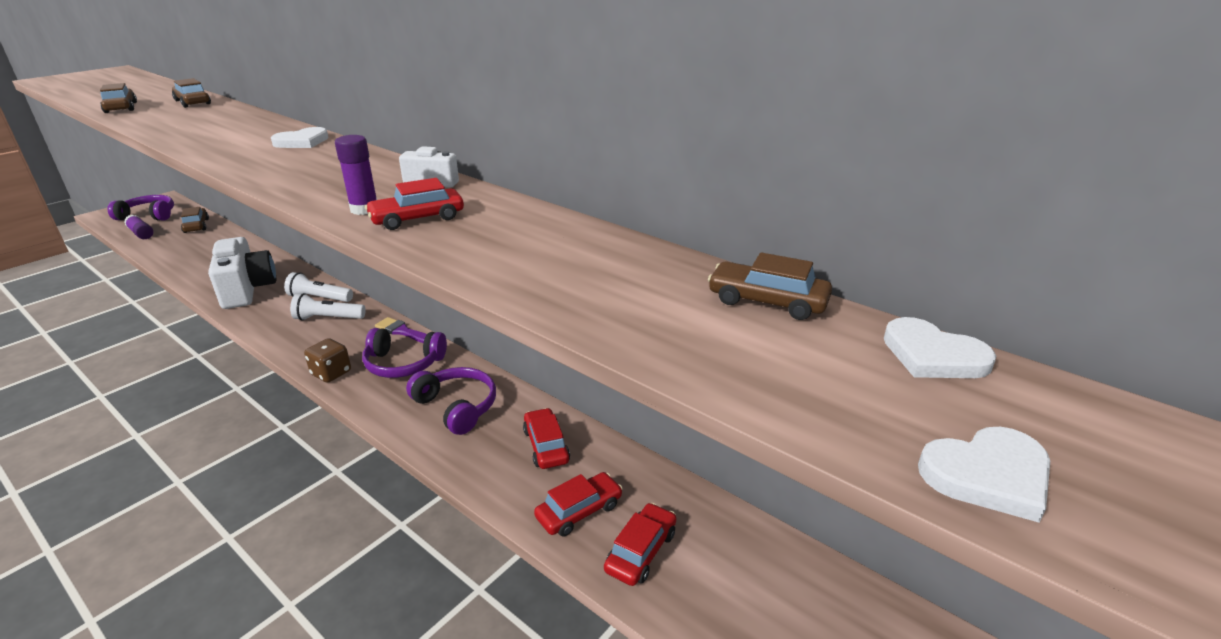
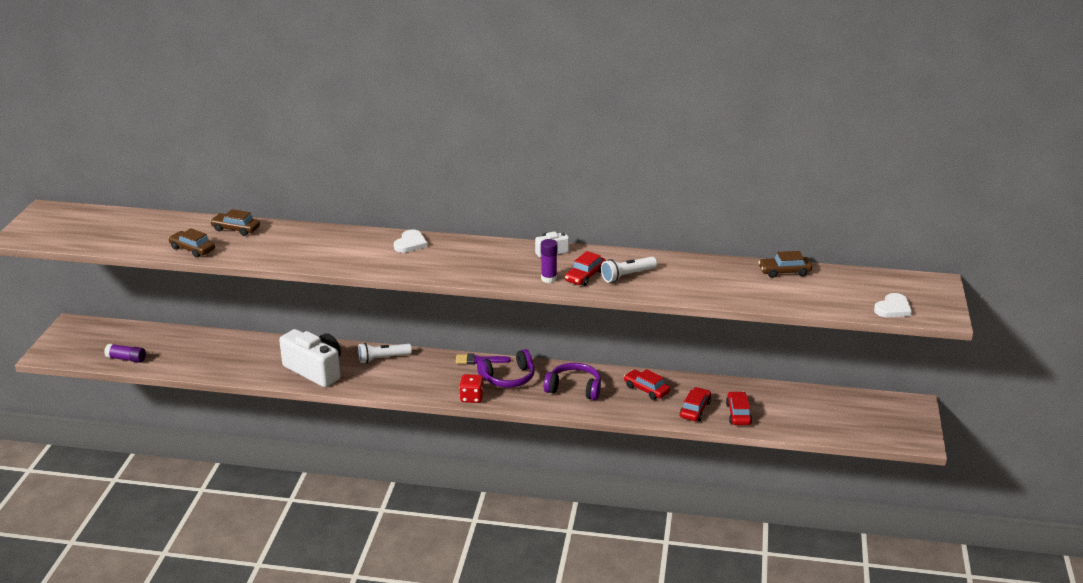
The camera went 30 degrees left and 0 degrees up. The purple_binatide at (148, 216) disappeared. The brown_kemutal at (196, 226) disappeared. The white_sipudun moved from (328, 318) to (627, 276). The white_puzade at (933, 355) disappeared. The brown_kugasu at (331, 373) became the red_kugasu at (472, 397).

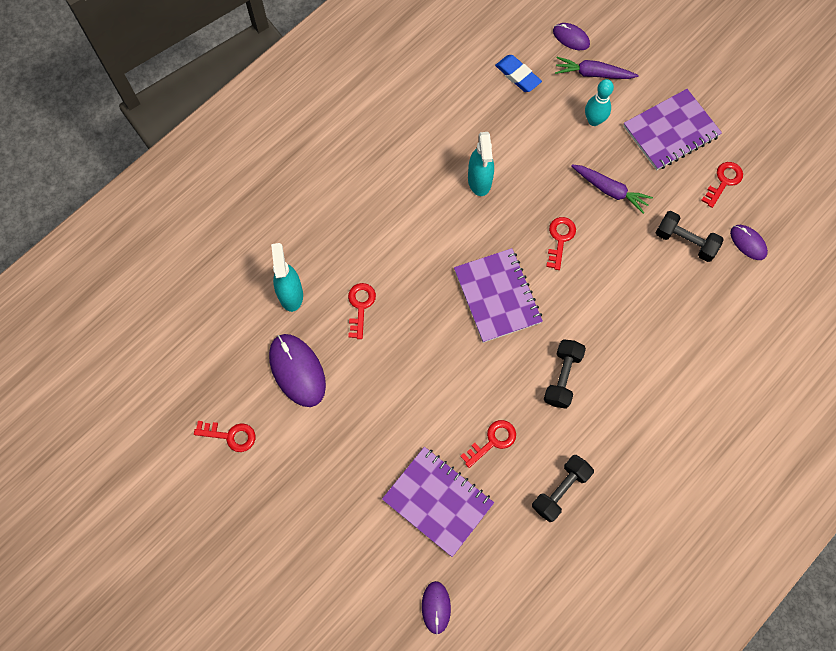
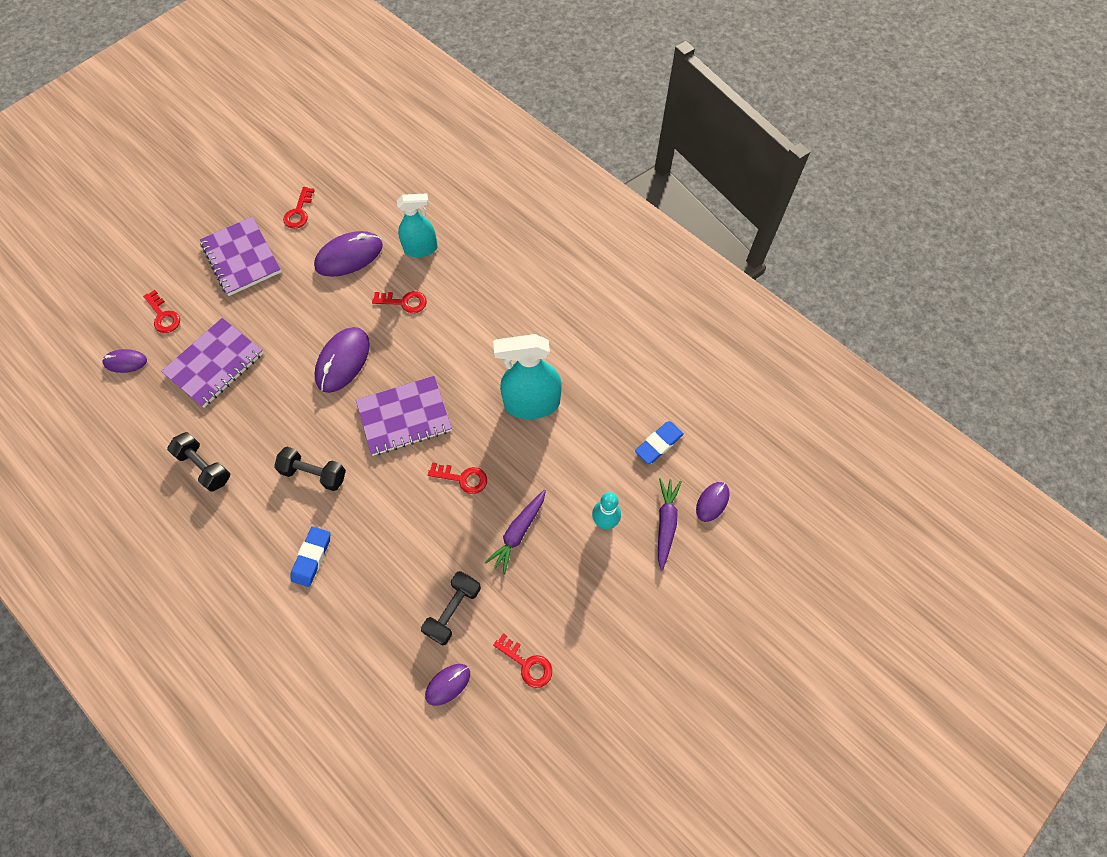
The camera went 90 degrees right and 5 degrees down. The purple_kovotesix moved from (671, 131) to (242, 258). The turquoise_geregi at (479, 180) changed to 1.51 times the size. The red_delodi moved from (492, 441) to (163, 315). The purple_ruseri at (343, 361) appeared. The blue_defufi at (312, 557) appeared.

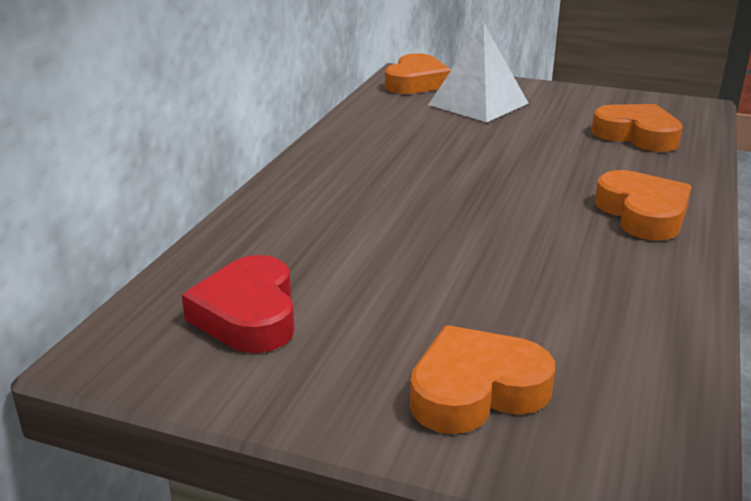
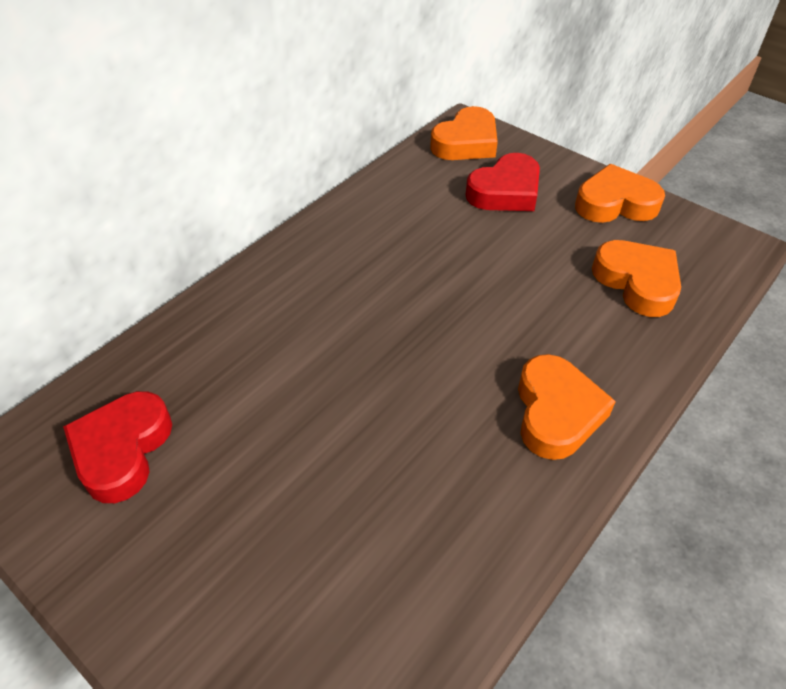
The camera went 20 degrees right and 20 degrees up. The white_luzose at (478, 104) was replaced by the red_puzade at (505, 191). The orange_puzade moved from (476, 391) to (615, 203).

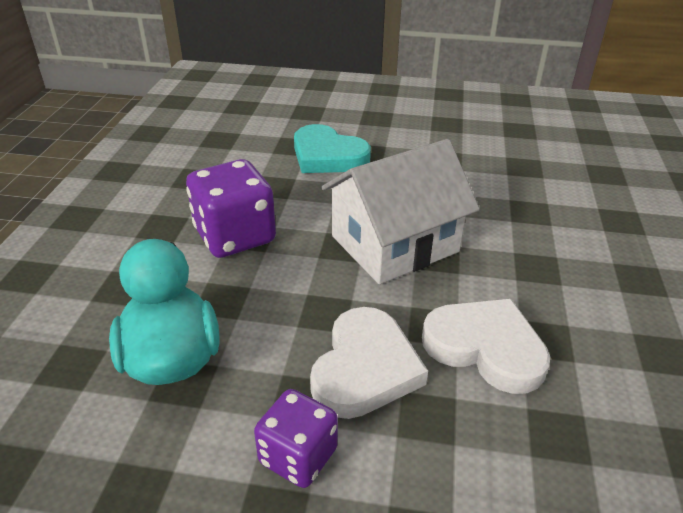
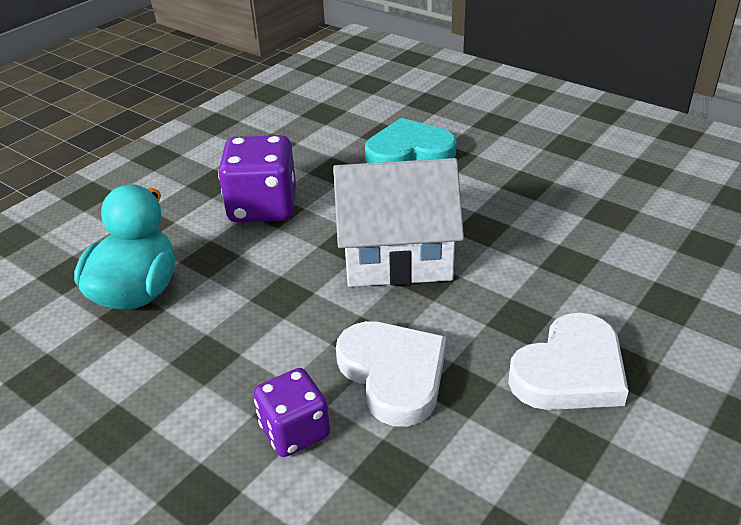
The camera went 30 degrees right and 0 degrees up. The turquoise_puzade at (327, 156) turned 105 degrees clockwise. The white_puzade moved from (365, 368) to (570, 371). The purple_kugasu moved from (298, 456) to (294, 431).

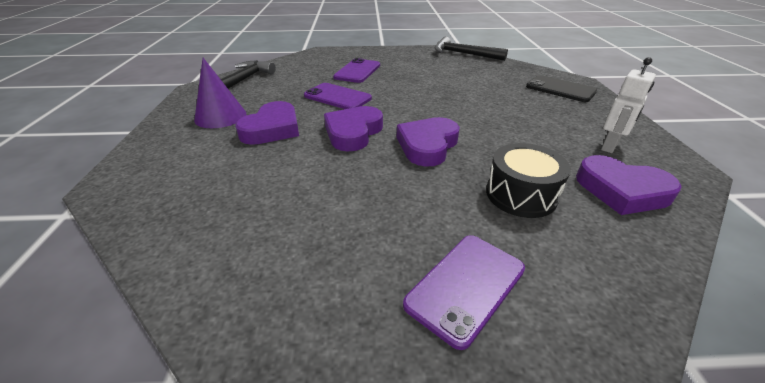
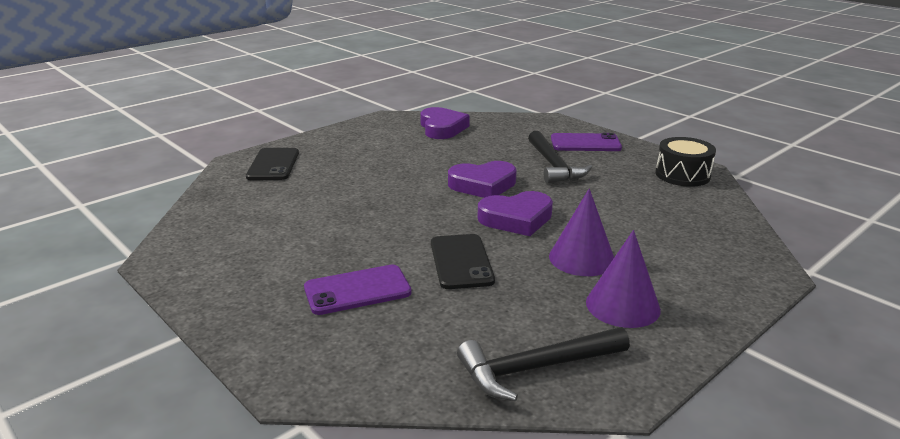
The camera went 130 degrees left and 10 degrees down. The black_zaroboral moved from (463, 54) to (554, 166). The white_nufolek at (610, 146) disappeared. The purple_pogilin at (337, 97) became the black_pogilin at (461, 262). The purple_puzade at (272, 129) was replaced by the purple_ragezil at (582, 258). The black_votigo moved from (521, 195) to (682, 175).

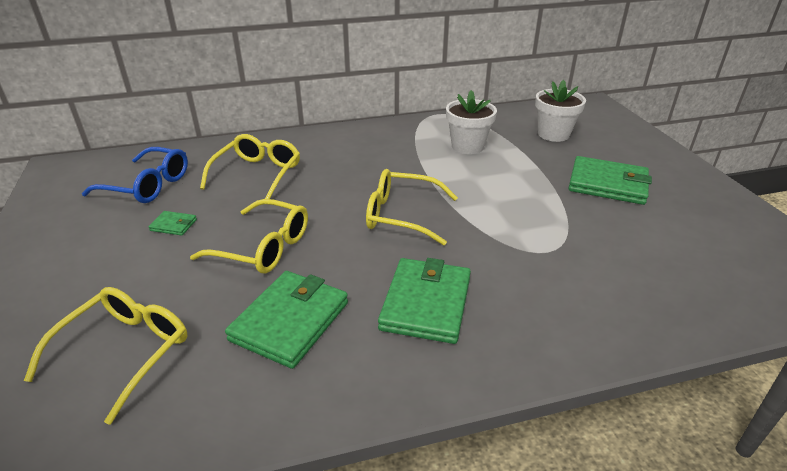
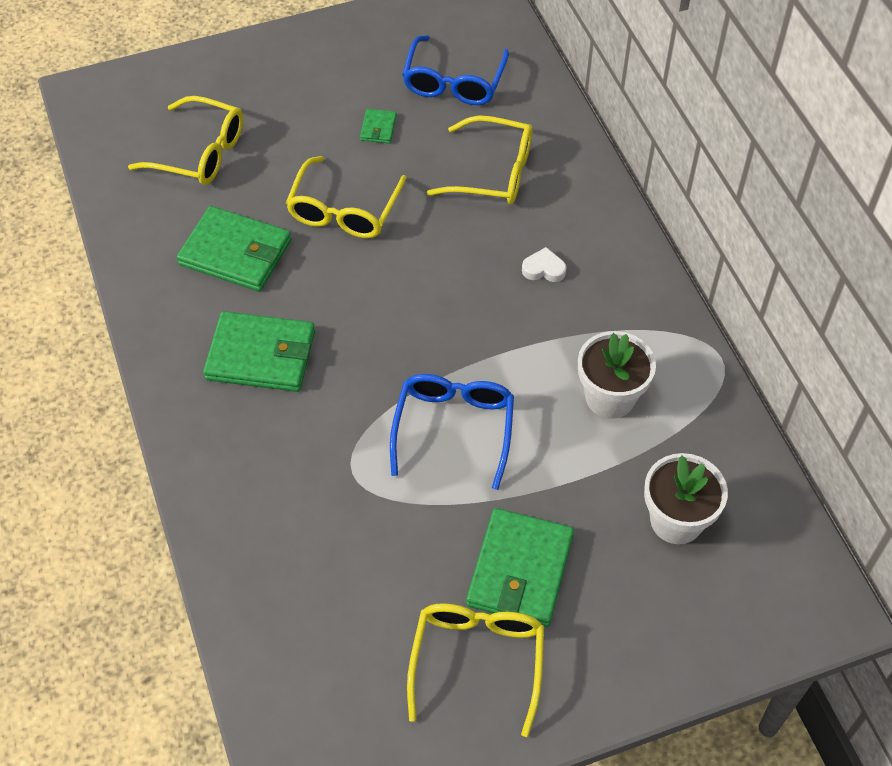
The camera went 85 degrees right and 20 degrees up. The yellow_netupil moved from (402, 215) to (477, 661). The white_puzade at (544, 269) appeared. The blue_netupil at (454, 428) appeared.

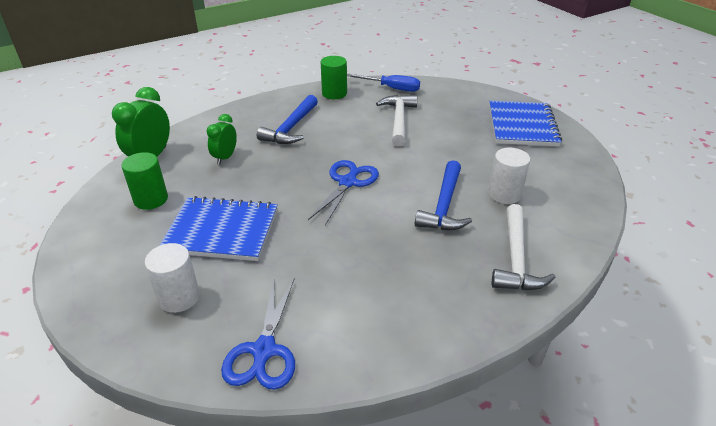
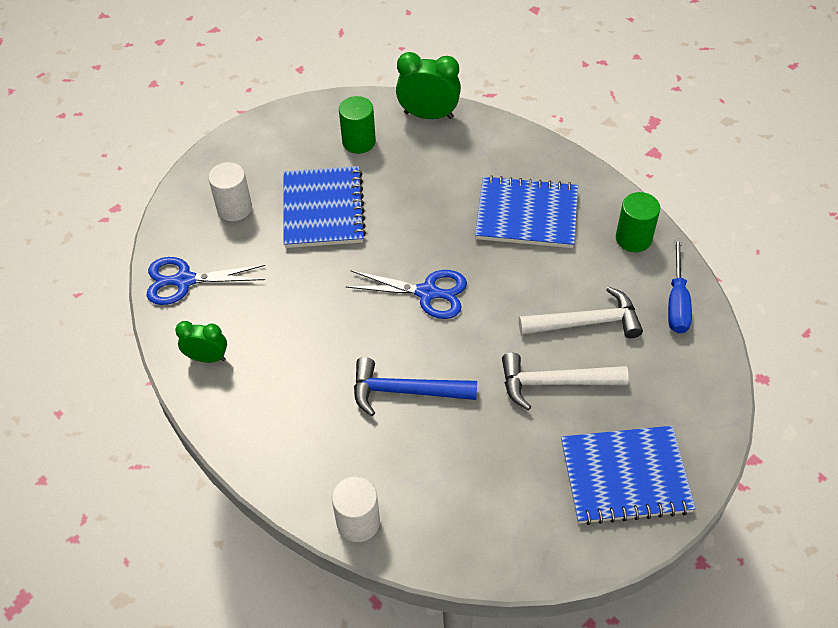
The camera went 80 degrees right and 15 degrees up. The blue_zaroboral at (291, 128) was replaced by the blue_kovotesix at (526, 214). The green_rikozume moved from (225, 157) to (207, 358). The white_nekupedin moved from (504, 194) to (358, 522). The white_zaroboral moved from (516, 259) to (554, 383).

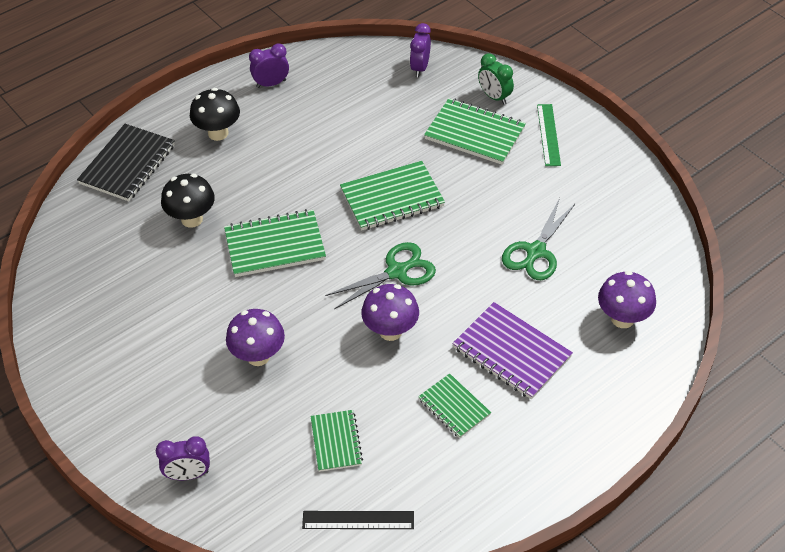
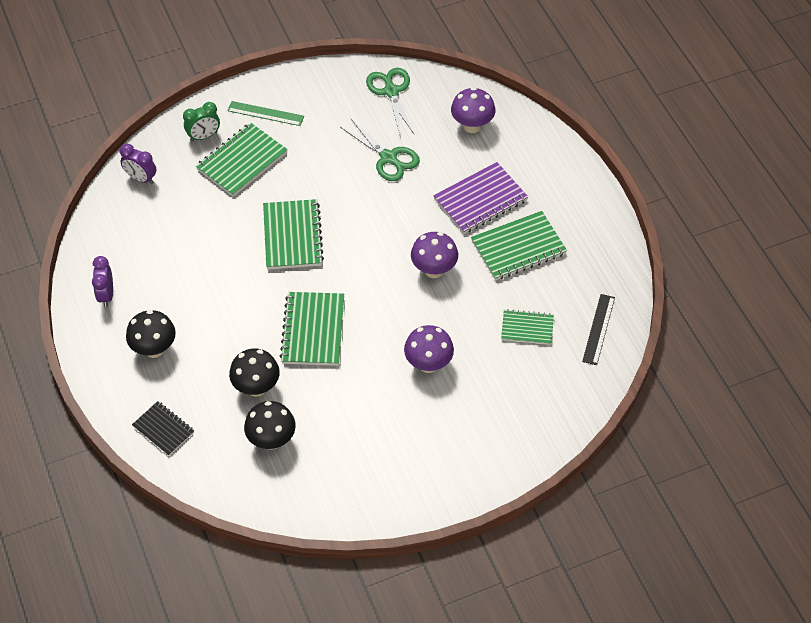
The camera went 75 degrees left and 5 degrees up. The black_kovotesix at (128, 164) changed to 0.61 times the size. The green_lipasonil moved from (397, 272) to (391, 91). The green_kovotesix at (454, 407) changed to 1.65 times the size. The purple_rikozume at (188, 474) disappeared. The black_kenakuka at (271, 440) appeared.

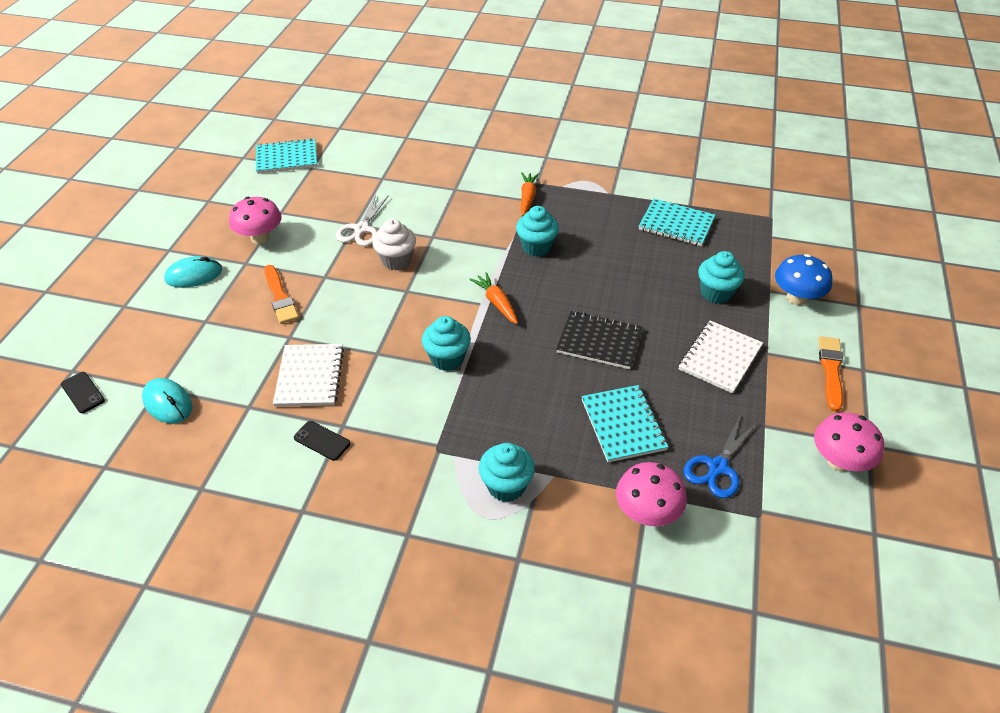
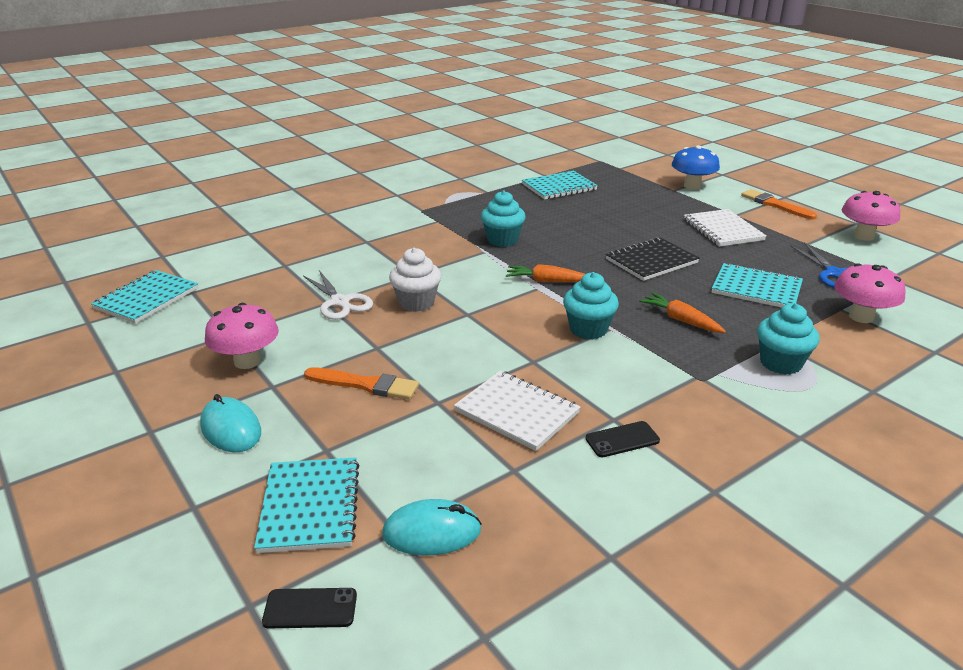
The camera went 50 degrees left and 15 degrees down. The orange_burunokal moved from (527, 198) to (681, 320). The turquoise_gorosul at (716, 293) disappeared. The turquoise_ruseri at (194, 275) turned 60 degrees counterclockwise. The turquoise_kovotesix at (310, 506) appeared.

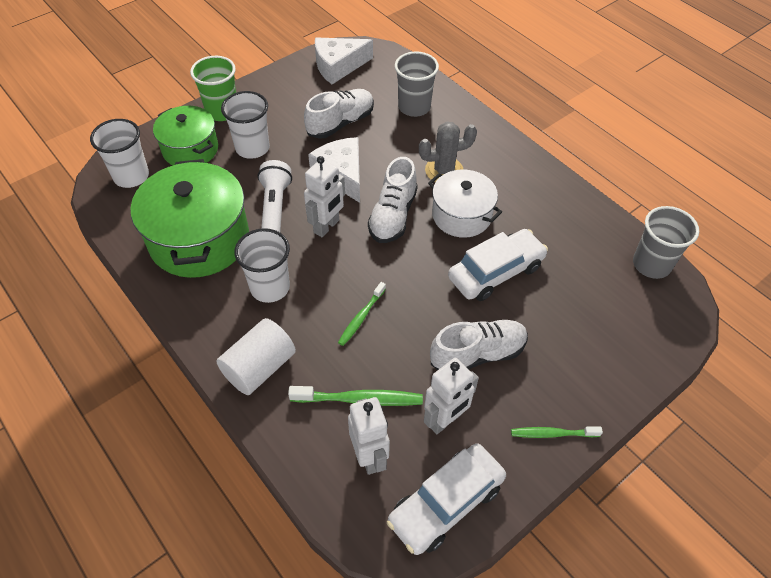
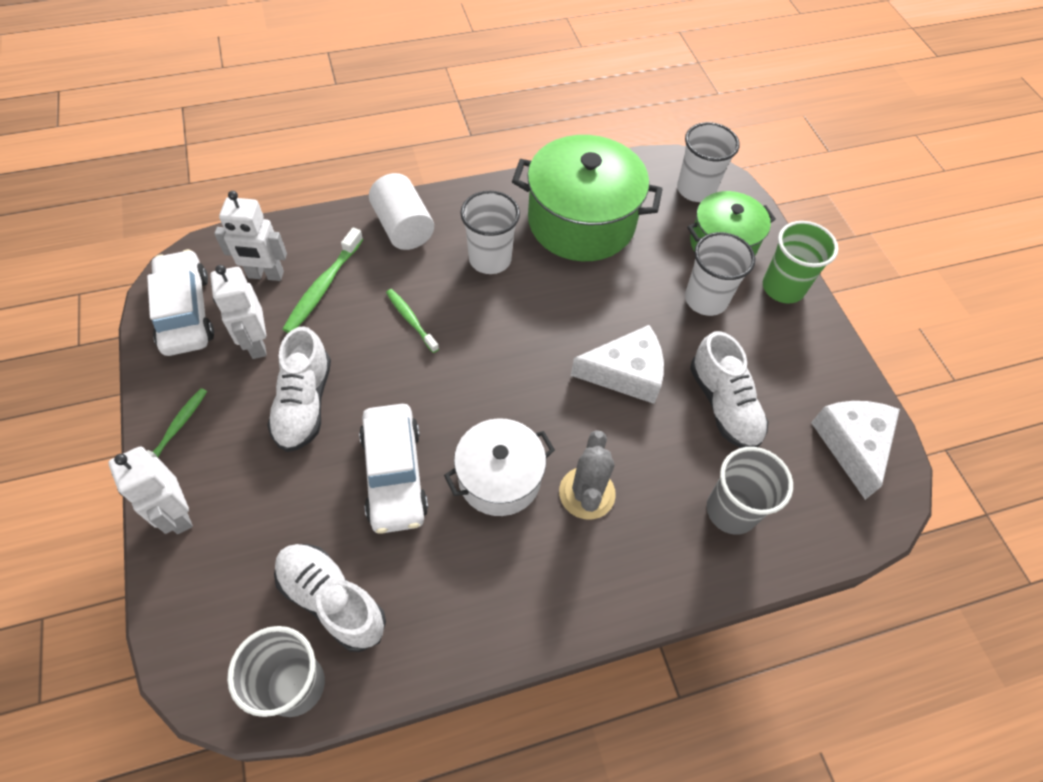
The camera went 110 degrees right and 5 degrees up. The white_nufolek moved from (327, 226) to (178, 514). The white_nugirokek moved from (393, 215) to (332, 600). The white_sipudun at (274, 208) disappeared.

